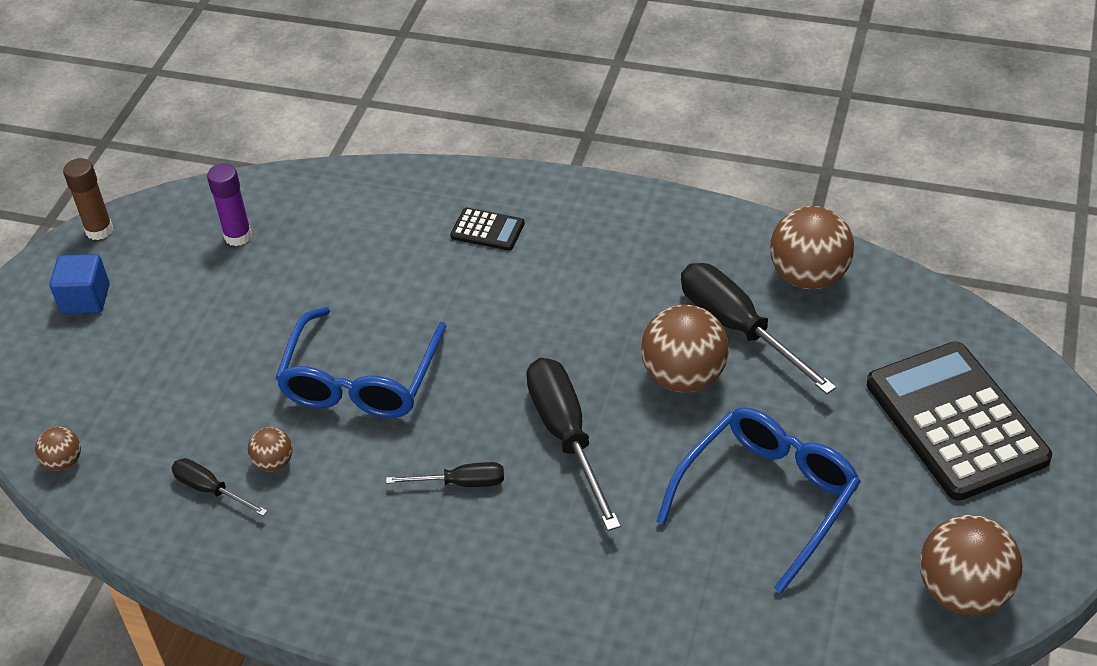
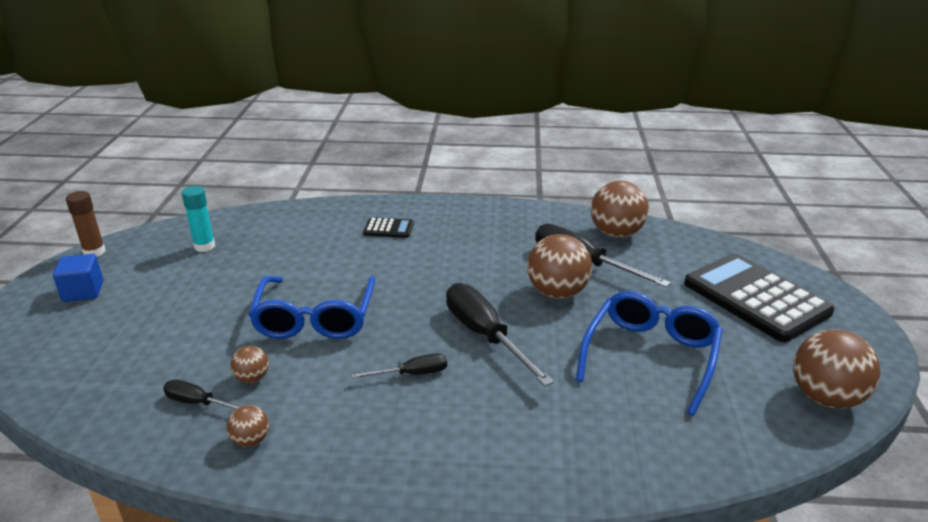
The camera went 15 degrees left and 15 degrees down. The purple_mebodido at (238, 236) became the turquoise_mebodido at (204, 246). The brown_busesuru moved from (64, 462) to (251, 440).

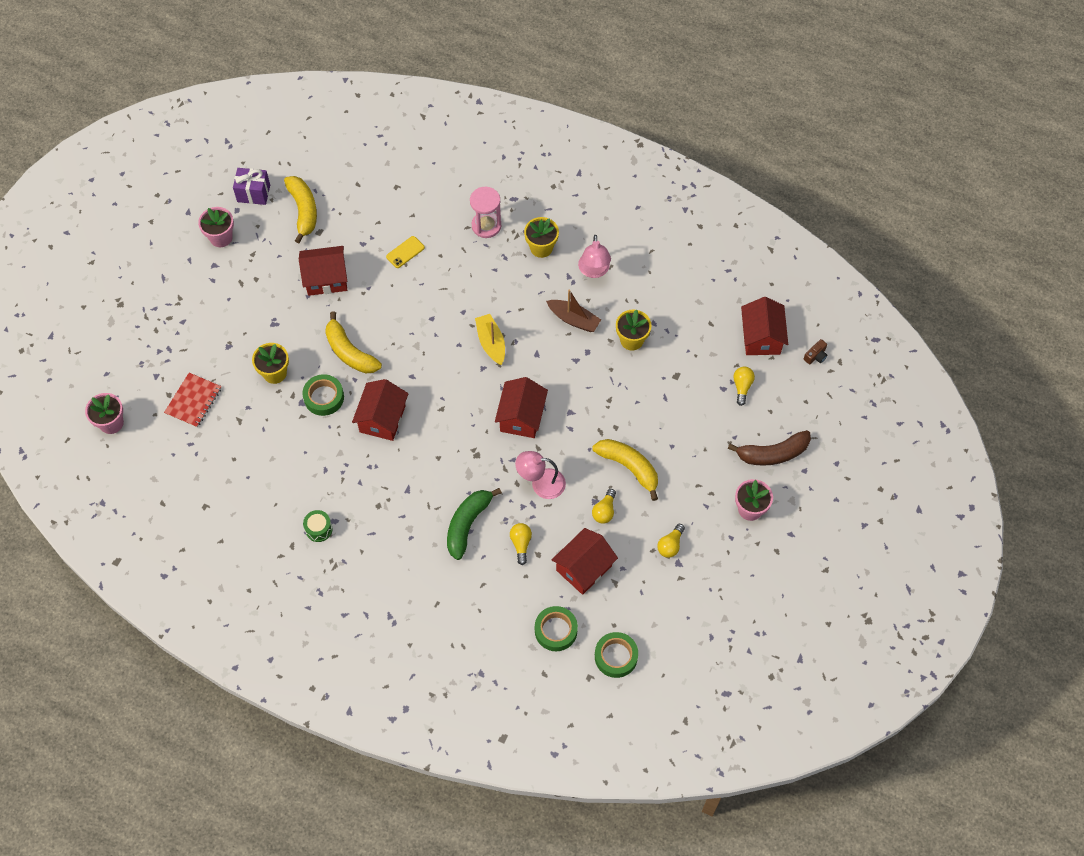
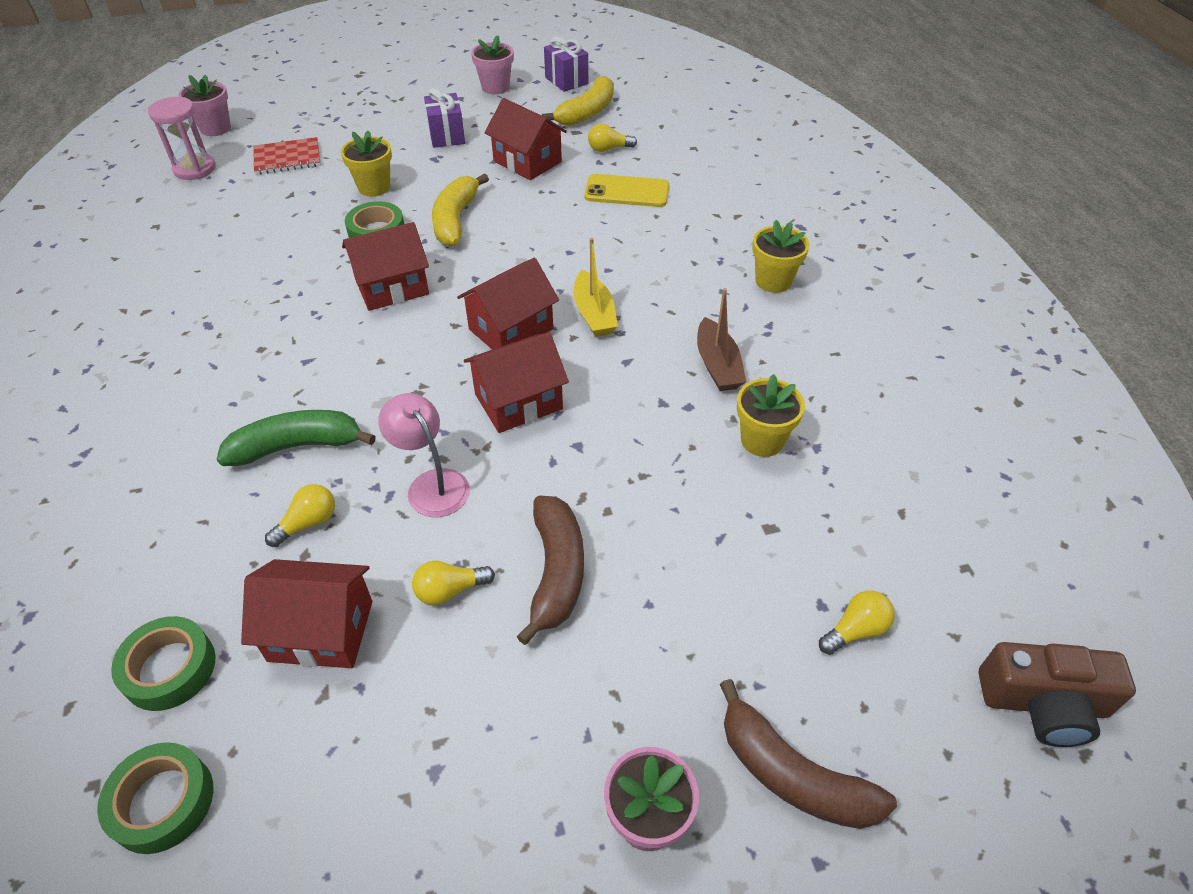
The camera went 50 degrees right and 15 degrees down. The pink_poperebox moved from (486, 225) to (195, 169). The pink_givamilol at (594, 271) disappeared. The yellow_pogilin at (405, 252) changed to 1.58 times the size. The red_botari moved from (761, 337) to (511, 329). The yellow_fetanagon at (491, 343) turned 135 degrees clockwise. The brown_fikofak at (815, 356) changed to 2.14 times the size. The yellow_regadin at (629, 467) became the brown_regadin at (556, 572). The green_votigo at (319, 529) disappeared. The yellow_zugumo moved from (670, 545) to (608, 149). The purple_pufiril at (446, 136) appeared.

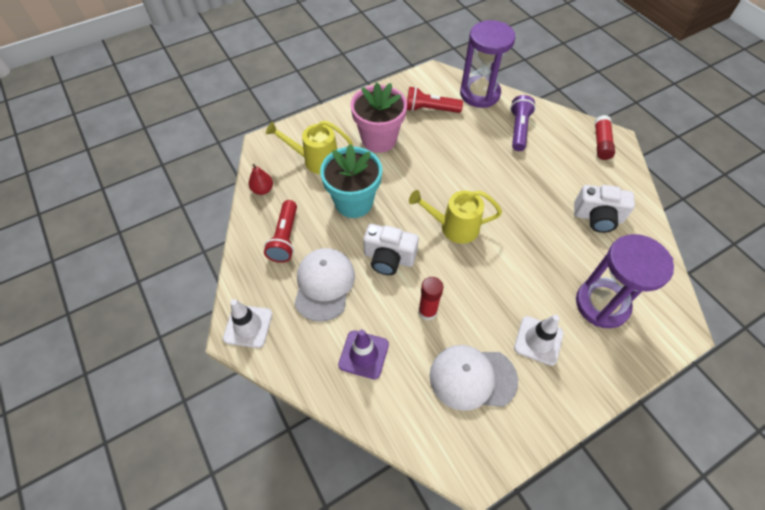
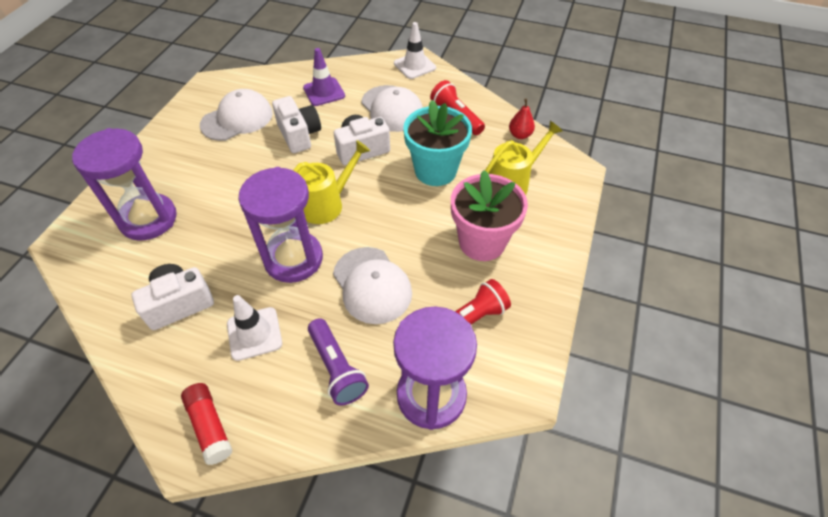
The camera went 140 degrees right and 5 degrees down. The red_mebodido at (427, 311) was replaced by the white_fikofak at (299, 135). The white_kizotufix moved from (538, 340) to (254, 333). The purple_poperebox at (293, 259) appeared. The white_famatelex at (372, 285) appeared.

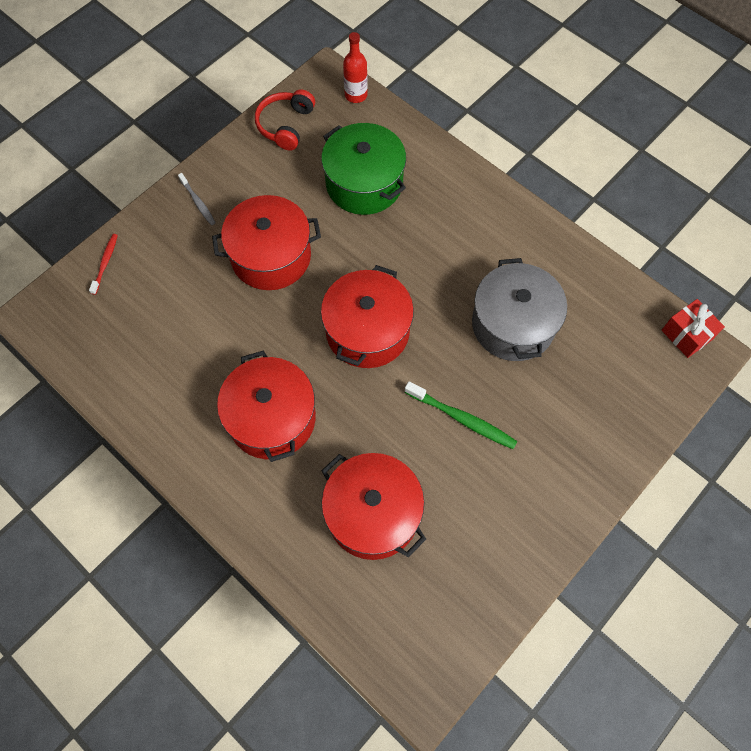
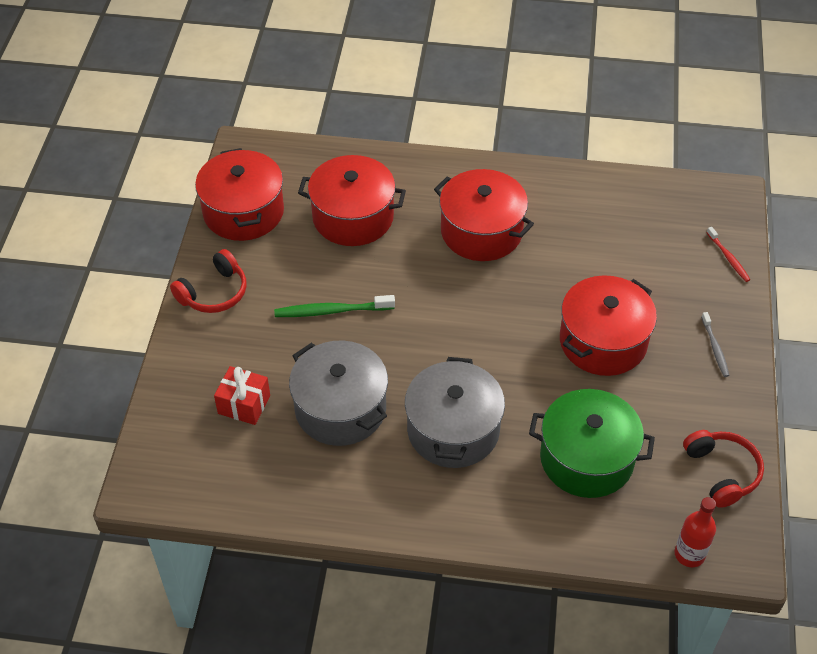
The camera went 145 degrees right and 15 degrees down. The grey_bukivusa at (198, 202) turned 120 degrees counterclockwise. The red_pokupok moved from (367, 331) to (243, 212). The red_pufiril moved from (686, 335) to (244, 404). The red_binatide at (214, 293) appeared. The grey_pokupok at (453, 430) appeared.

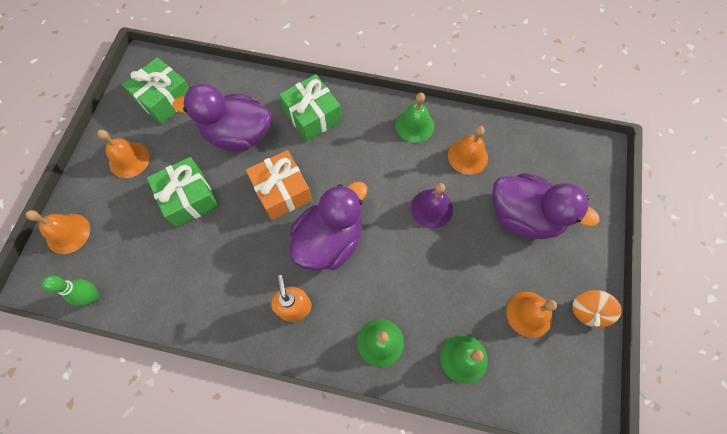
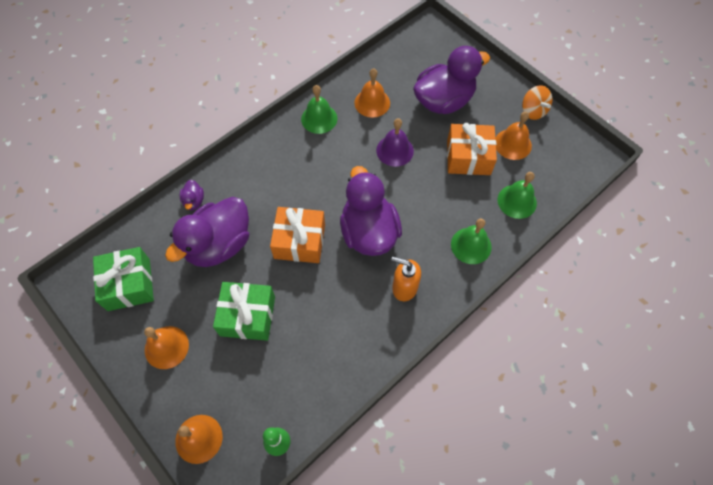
The camera went 55 degrees left and 5 degrees down. The green_pufiril at (312, 116) disappeared. The orange_pufiril at (468, 157) appeared. The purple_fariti at (194, 201) appeared.

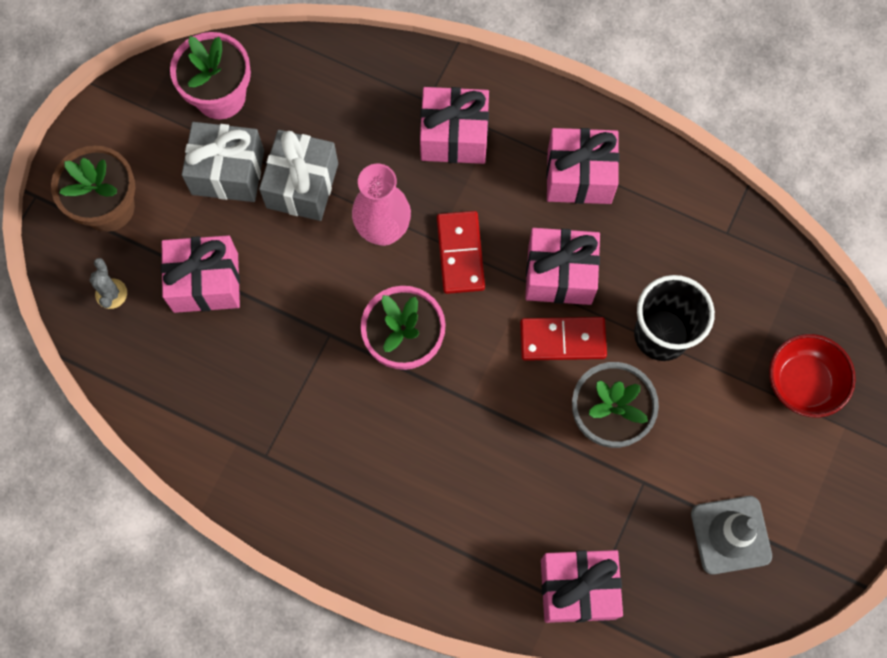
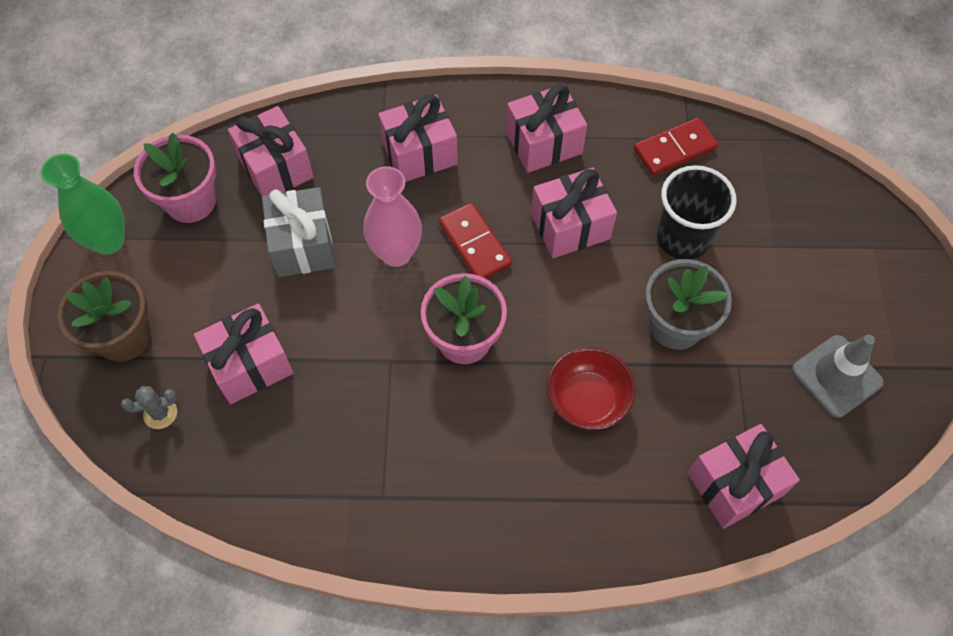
The camera went 25 degrees left and 10 degrees down. The grey_pufiril at (228, 172) disappeared. The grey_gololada at (111, 294) turned 75 degrees counterclockwise. The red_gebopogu moved from (562, 340) to (674, 149). The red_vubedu moved from (803, 383) to (587, 400). The pink_pufiril at (275, 168) appeared. The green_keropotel at (108, 241) appeared.

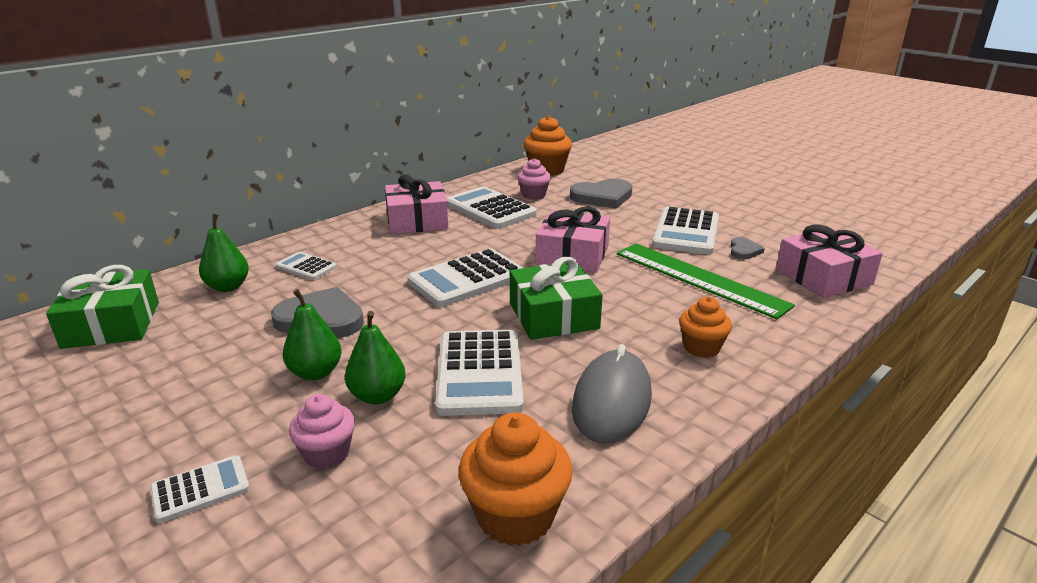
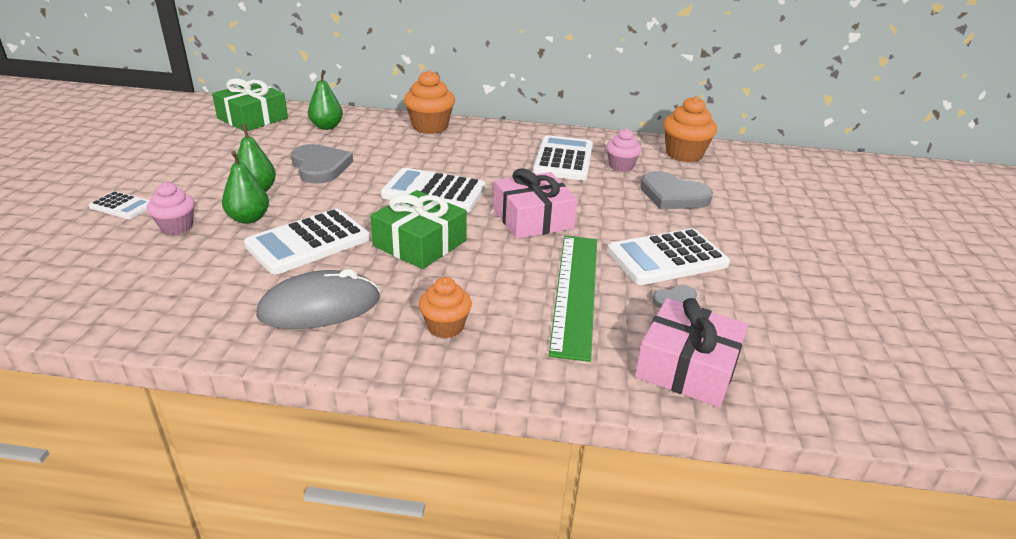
The camera went 50 degrees right and 5 degrees up. The pink_pufiril at (417, 221) disappeared. The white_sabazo at (306, 267) disappeared. The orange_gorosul moved from (515, 516) to (430, 127).

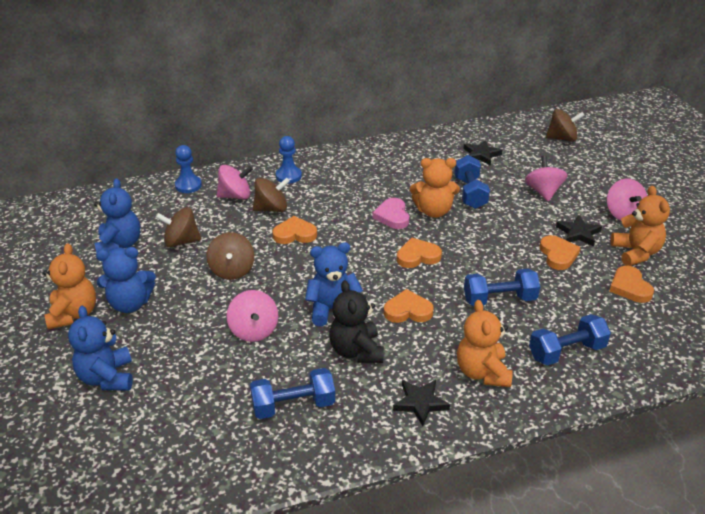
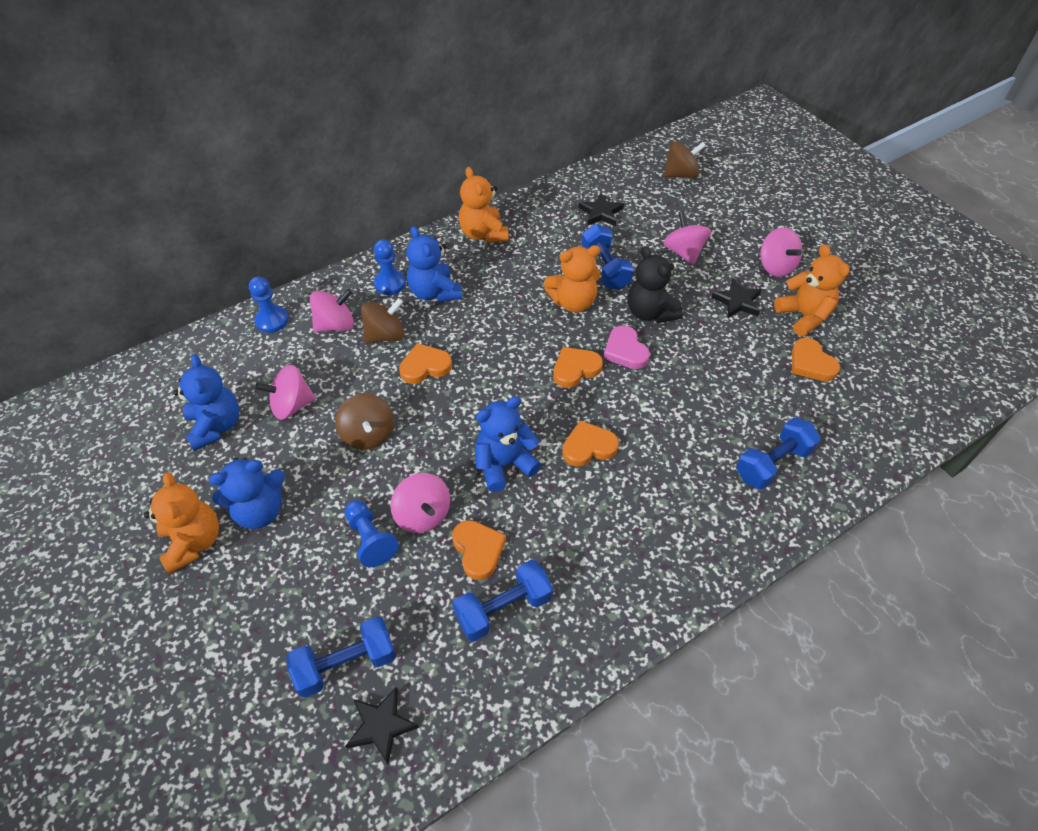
The camera went 15 degrees left and 15 degrees up. The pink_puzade moved from (392, 216) to (625, 350). The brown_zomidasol at (181, 241) became the pink_zomidasol at (291, 405). The orange_puzade moved from (558, 255) to (478, 550). The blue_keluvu moved from (499, 299) to (346, 664). The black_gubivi moved from (356, 351) to (650, 312). The orange_gubivi moved from (482, 372) to (483, 234). The blue_gubivi moved from (107, 377) to (434, 292). The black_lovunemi moved from (420, 403) to (381, 726). The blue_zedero at (370, 539) appeared.

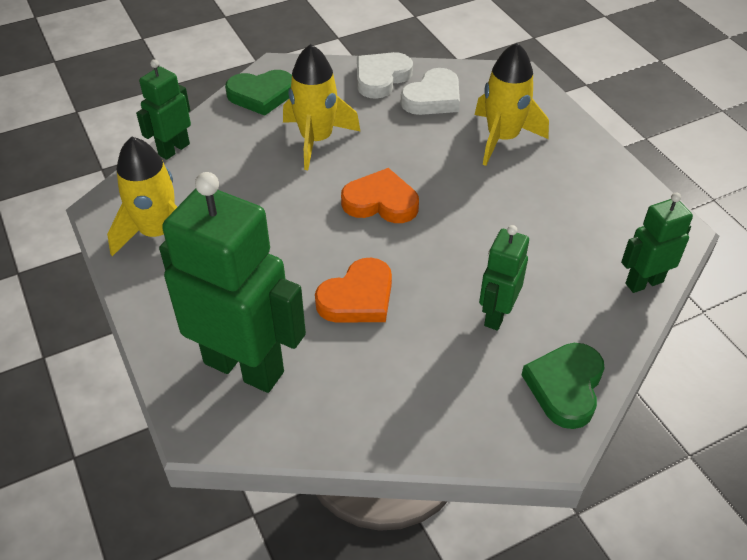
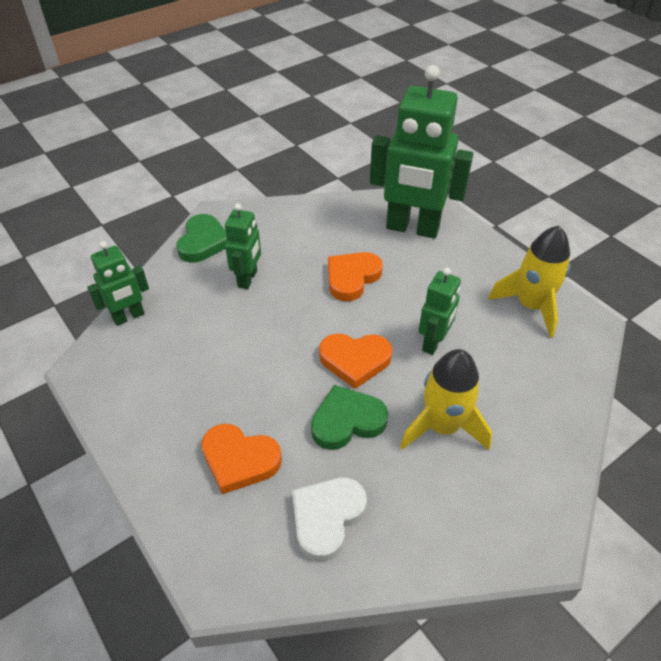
The camera went 170 degrees right and 0 degrees up. The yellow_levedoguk at (502, 138) was replaced by the orange_puzade at (239, 460). The white_puzade at (381, 78) disappeared. The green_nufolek moved from (174, 149) to (433, 343). The green_puzade moved from (261, 95) to (347, 421).

